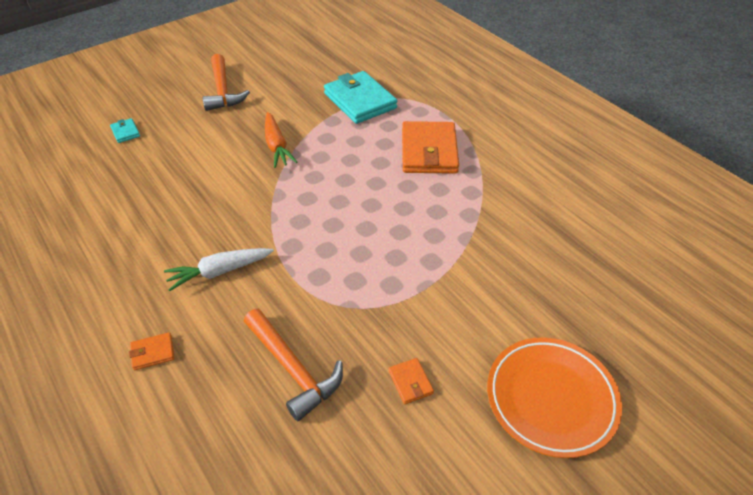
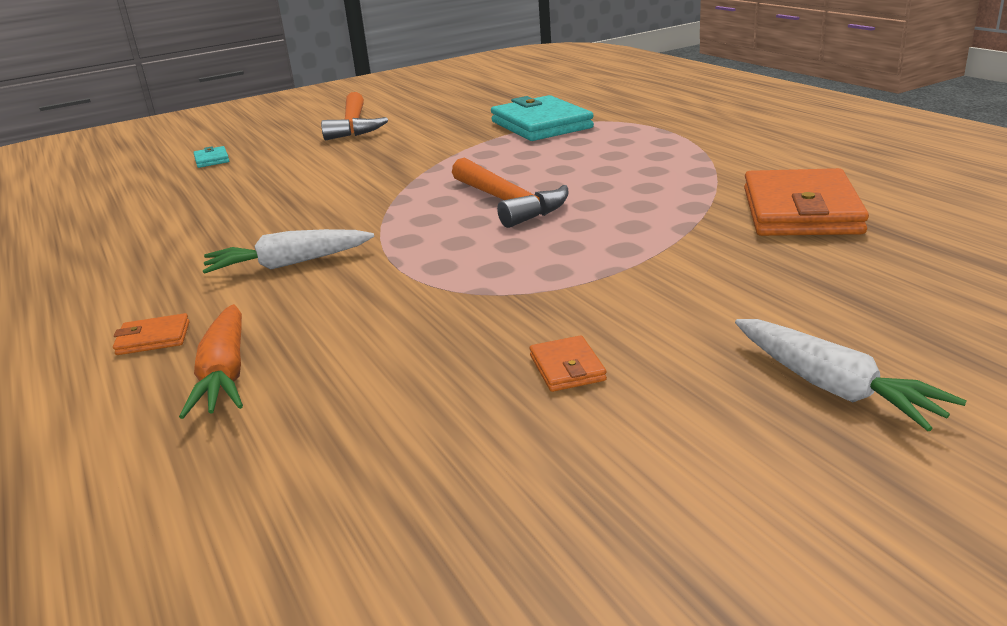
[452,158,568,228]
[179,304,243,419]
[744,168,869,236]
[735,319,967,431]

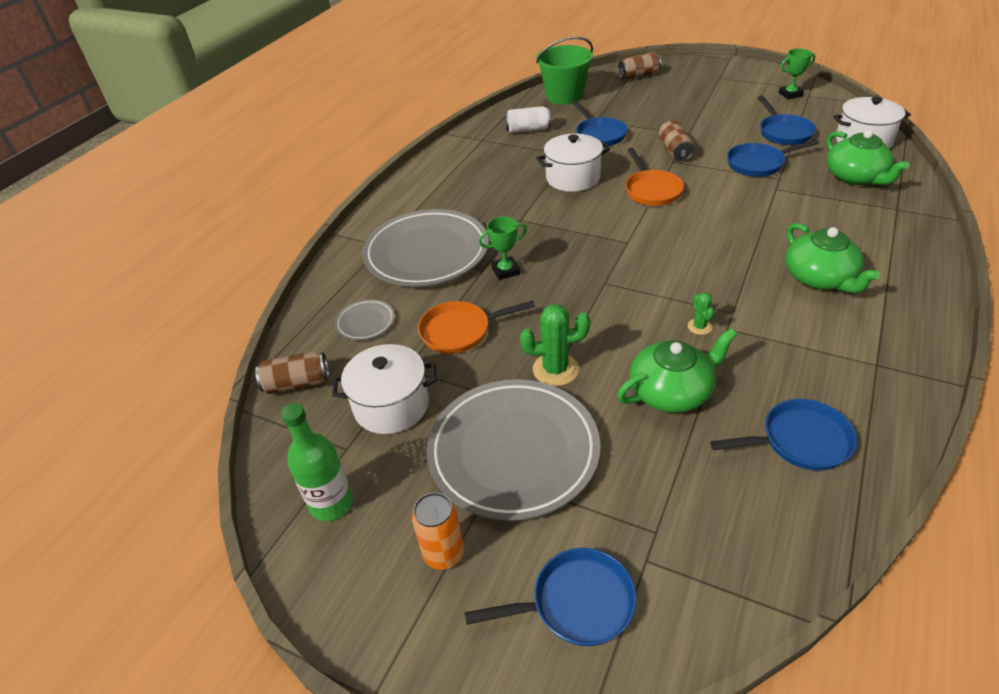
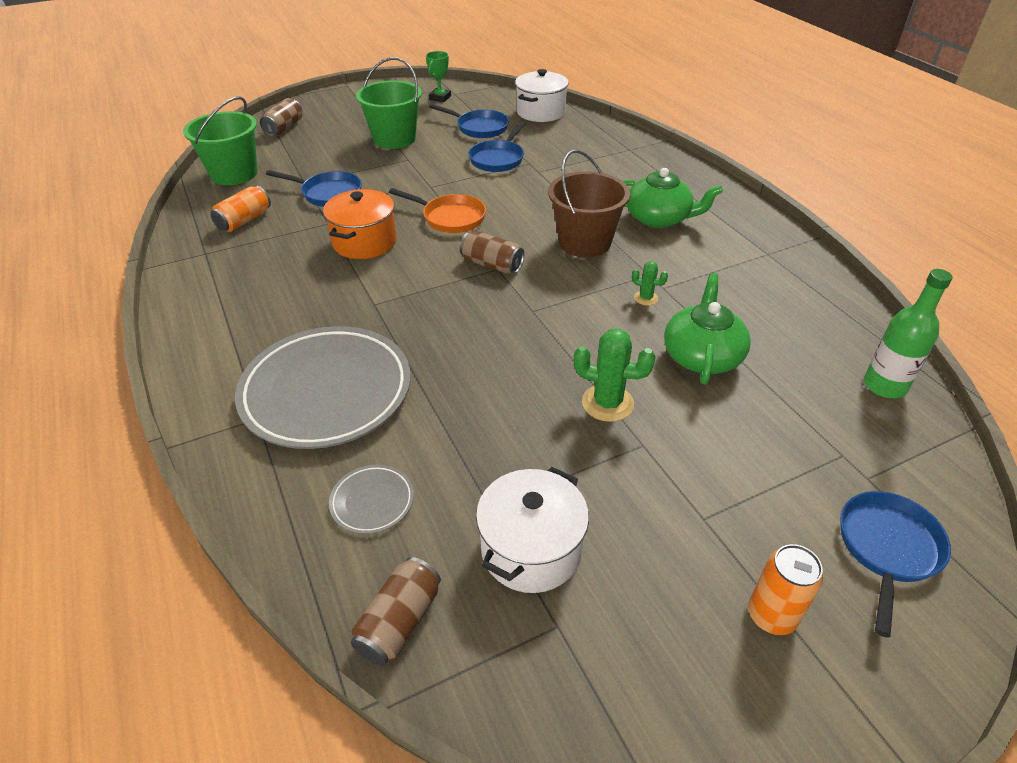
[864,269,953,398]
[418,300,535,354] (first image)
[427,379,601,521] (first image)
[478,217,527,280] (first image)
[210,186,271,232]
[574,328,656,422]
[323,189,397,259]
[460,230,524,274]
[710,399,857,471] (first image)
[827,130,910,185] (first image)
[356,57,422,149]
[548,150,630,257]

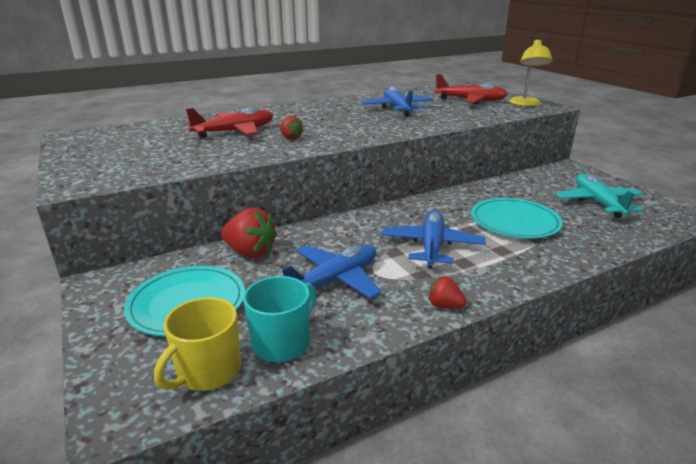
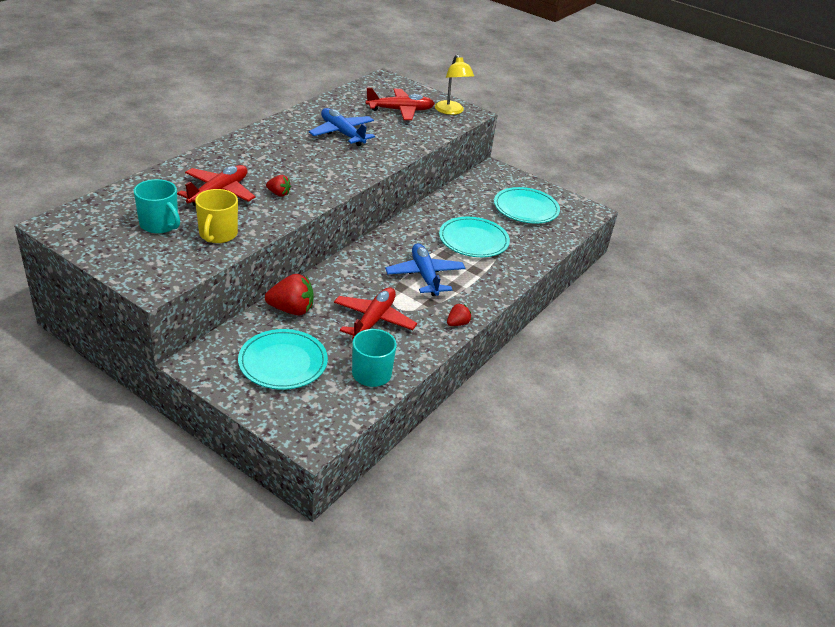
[195,189,238,243]
[334,287,417,339]
[447,303,472,326]
[494,187,560,224]
[134,179,180,233]

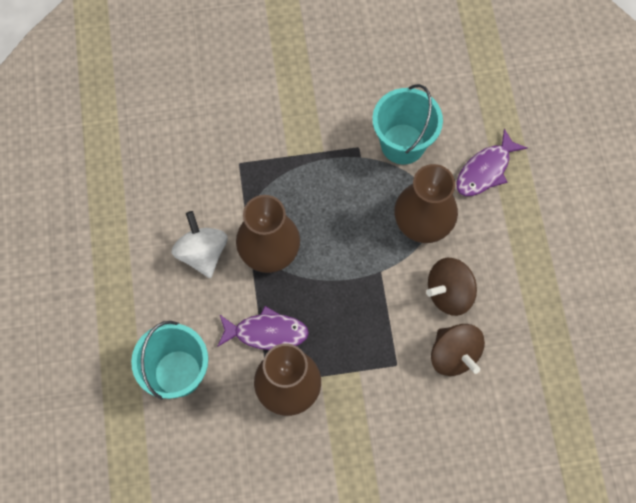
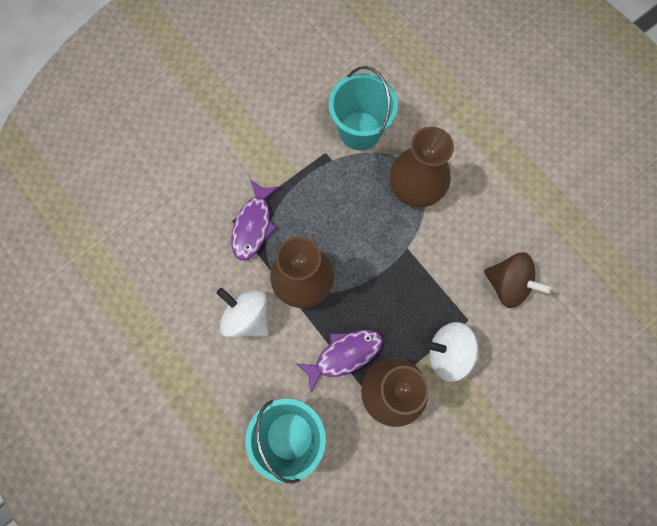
[426,258,477,316] (first image)
[231,180,279,260]
[425,322,479,382]

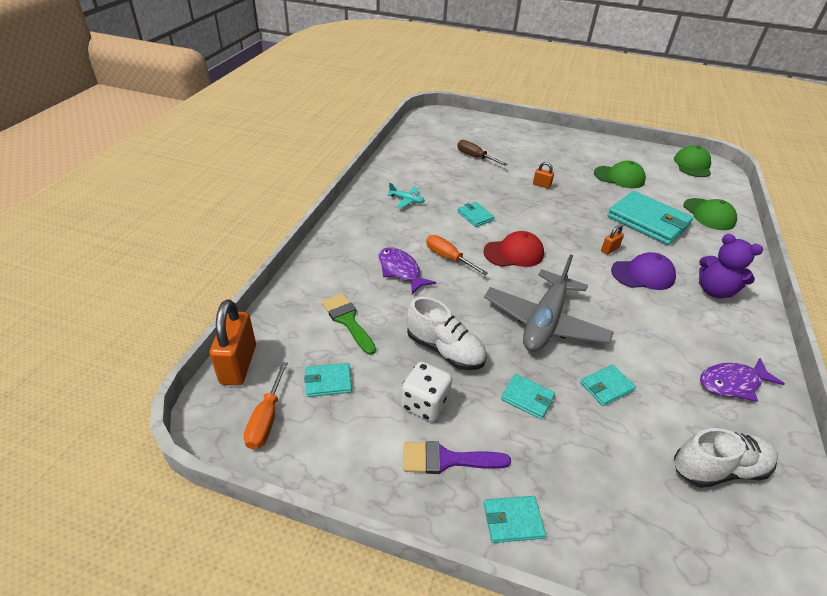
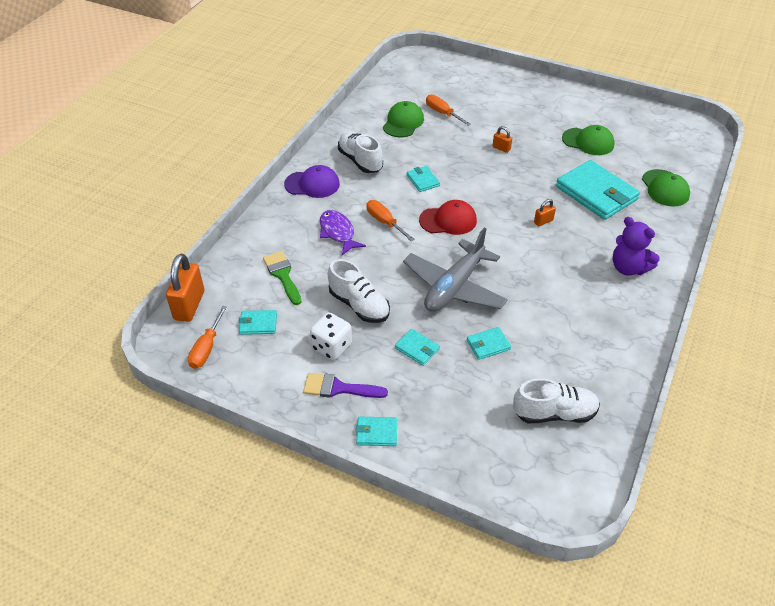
[338,131,383,173]
[426,94,471,126]
[284,165,340,198]
[383,101,424,137]
[700,358,785,402] (first image)

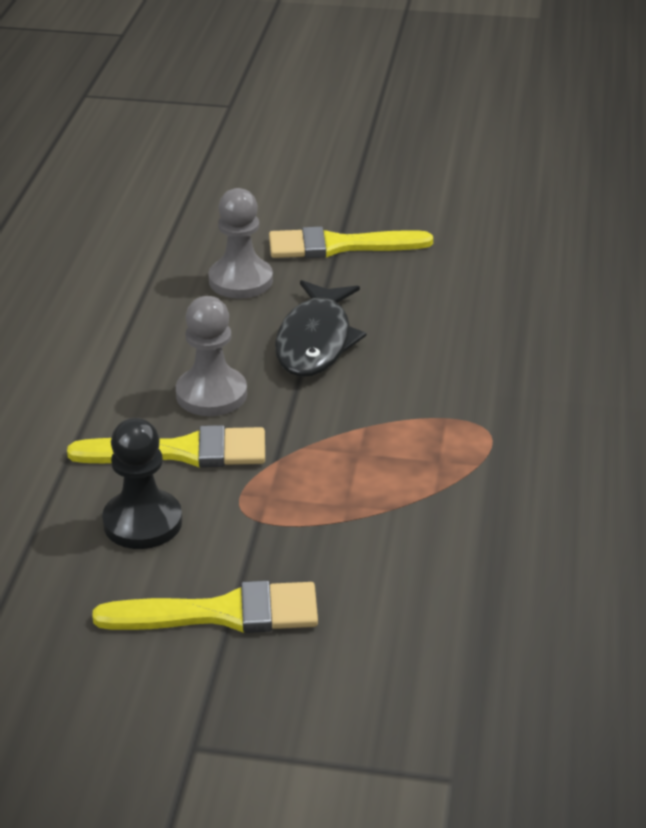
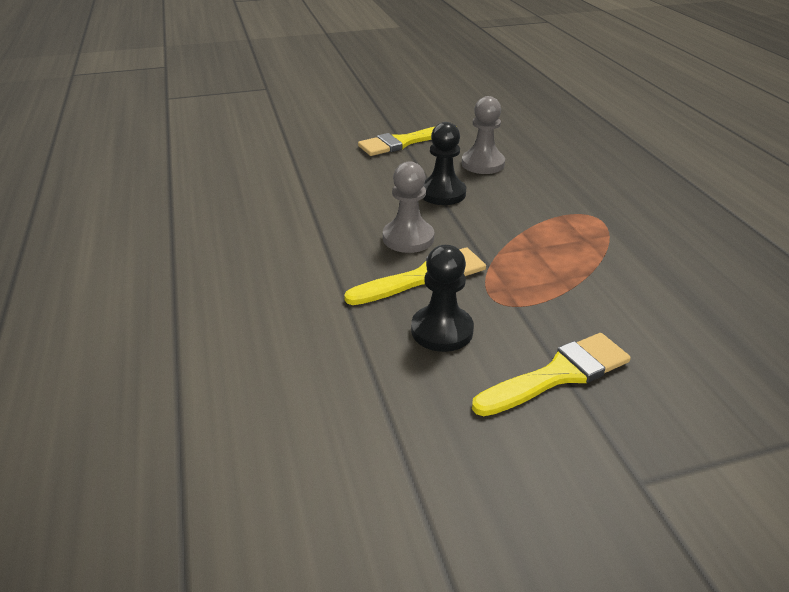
[462,96,505,174]
[423,122,466,205]

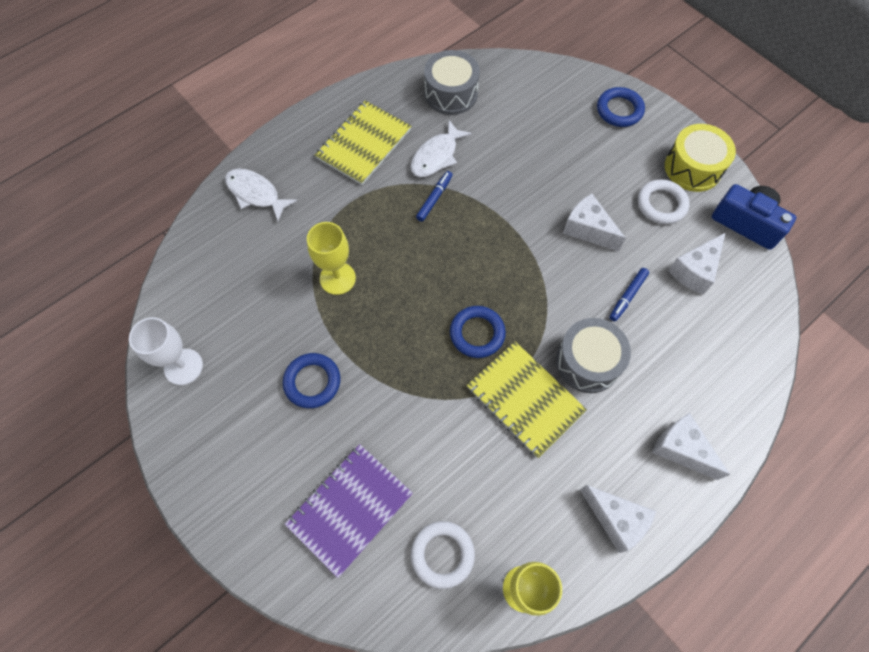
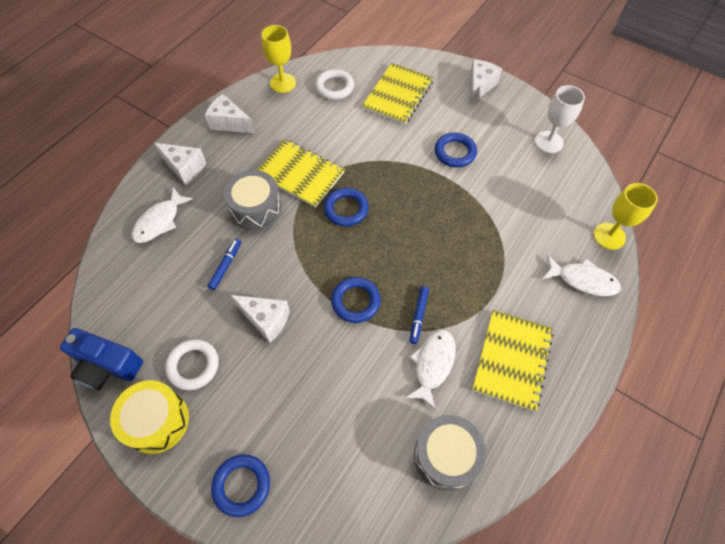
[362,63,433,125]
[594,183,658,250]
[469,59,502,106]
[132,187,194,243]
[331,277,381,323]

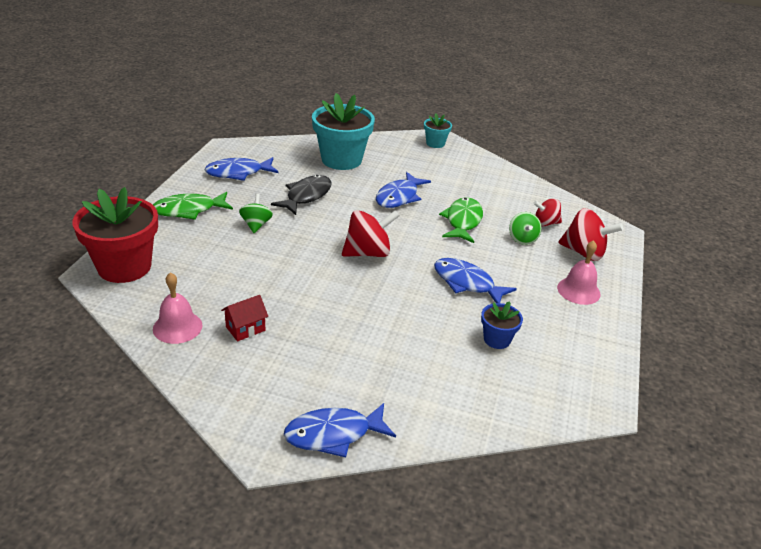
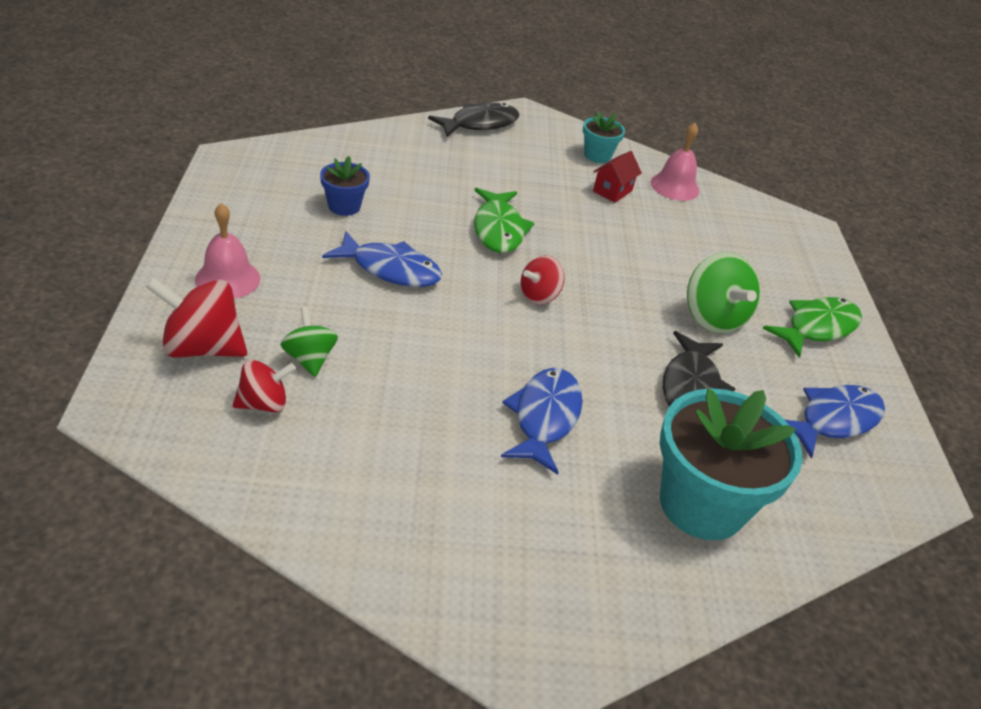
[73,187,158,283] (first image)
[687,252,761,334]
[428,103,519,137]
[520,256,565,305]
[583,111,625,163]
[474,188,535,253]

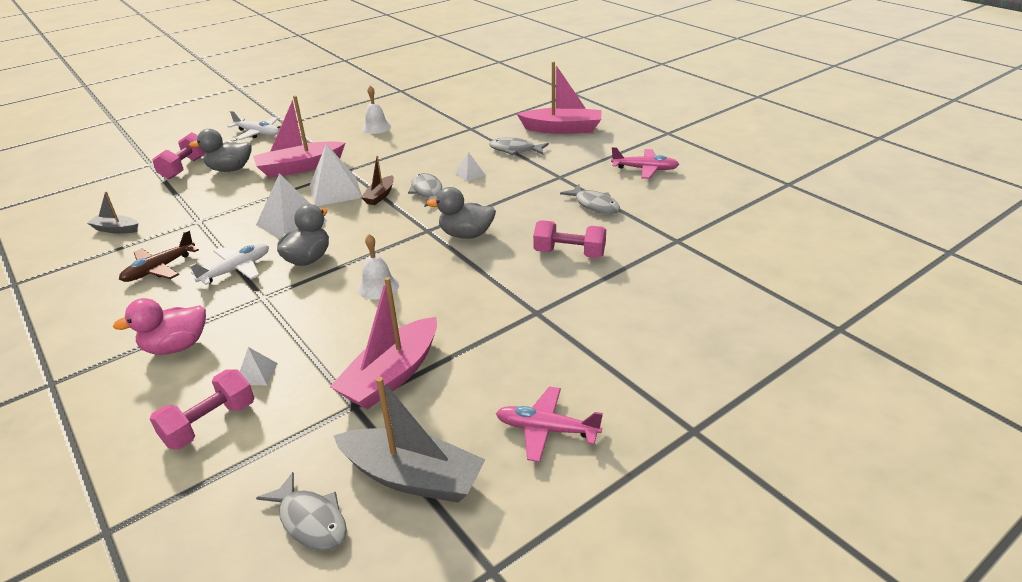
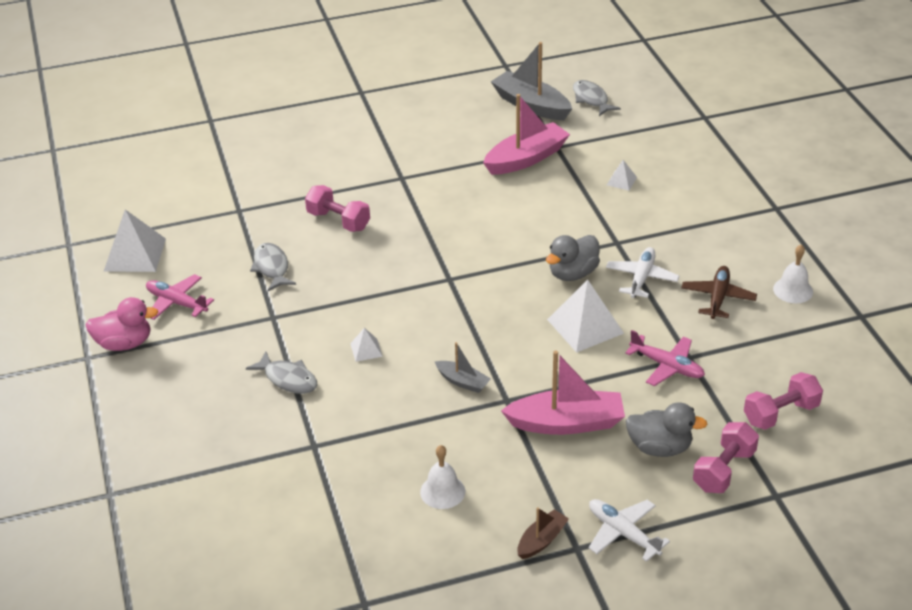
[435,342,491,393]
[86,297,158,351]
[681,266,757,319]
[744,372,823,430]
[606,247,679,298]
[104,210,166,272]
[773,245,813,303]
[517,507,569,559]
[408,173,442,207] (first image)
[426,187,496,239] (first image)
[625,330,705,386]
[517,61,601,134] (first image)

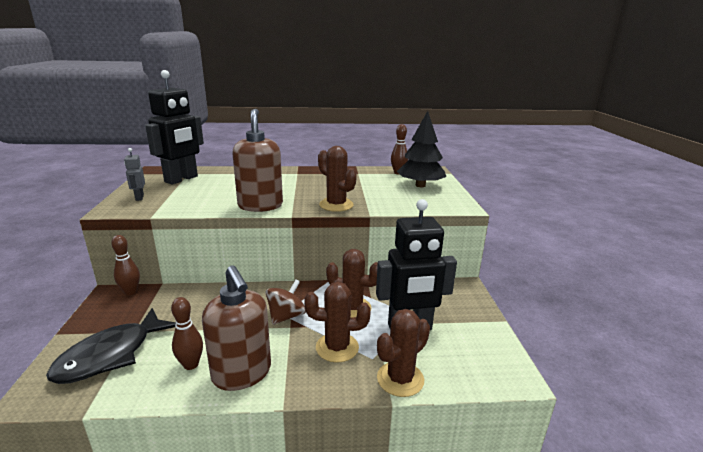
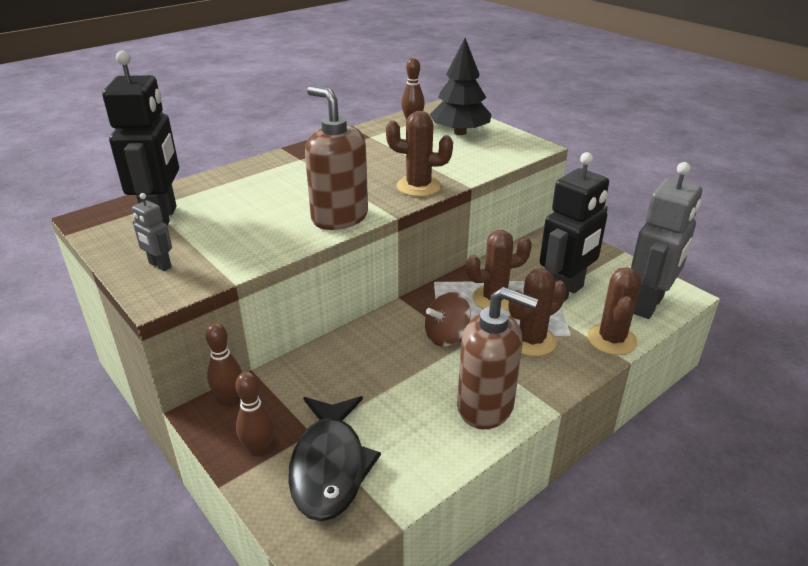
[235,372,274,456]
[425,292,471,347]
[631,162,702,319]

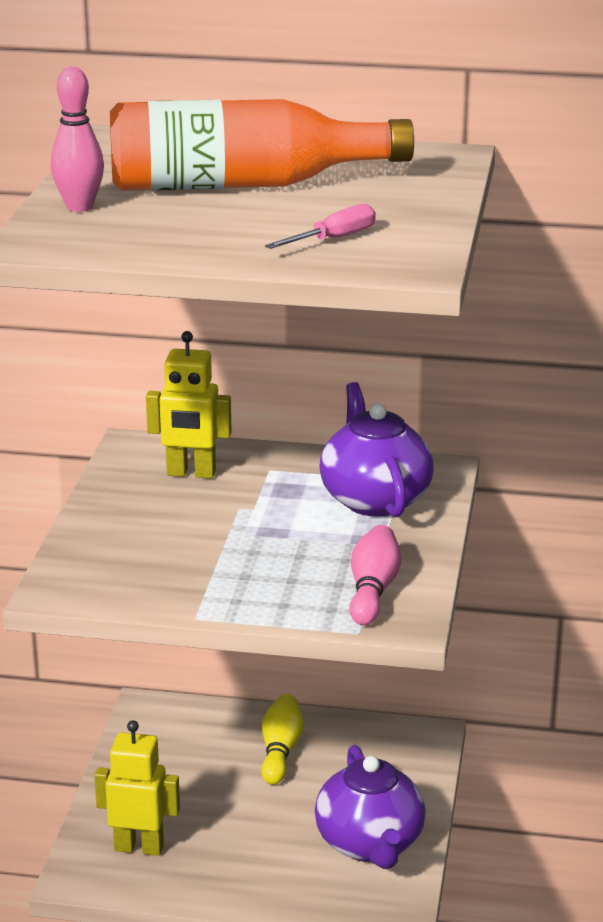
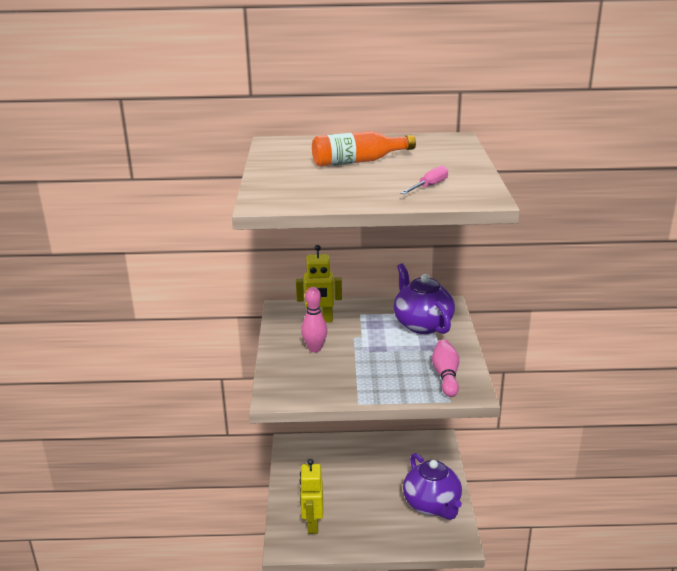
[301,287,327,352]
[300,459,323,534]
[312,131,416,167]
[261,694,304,785] (first image)

